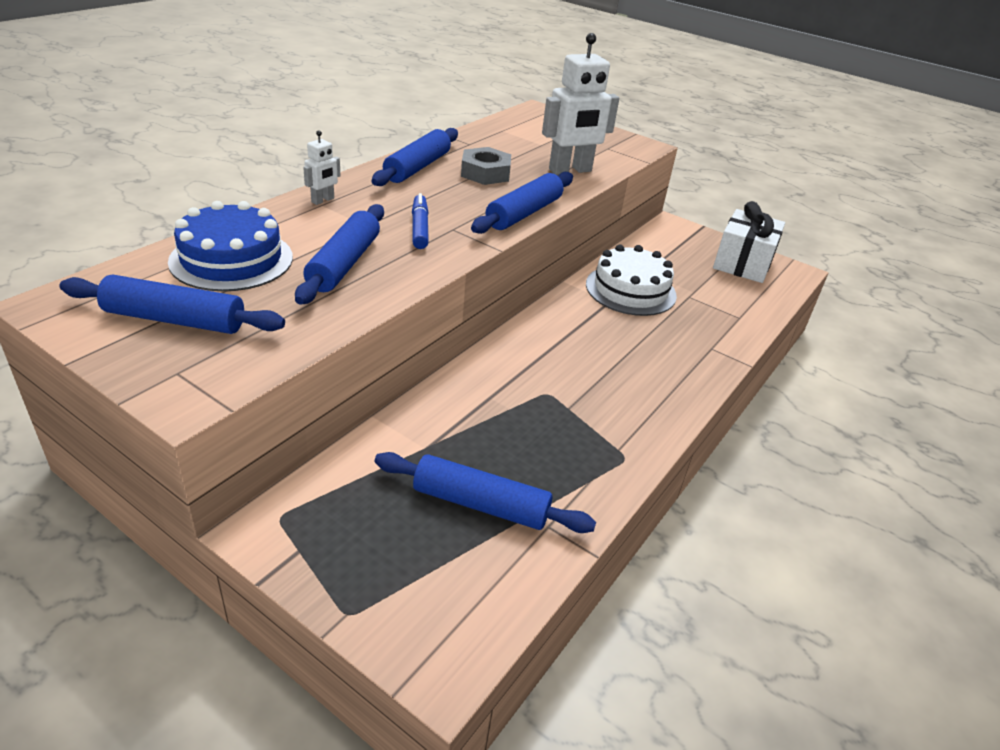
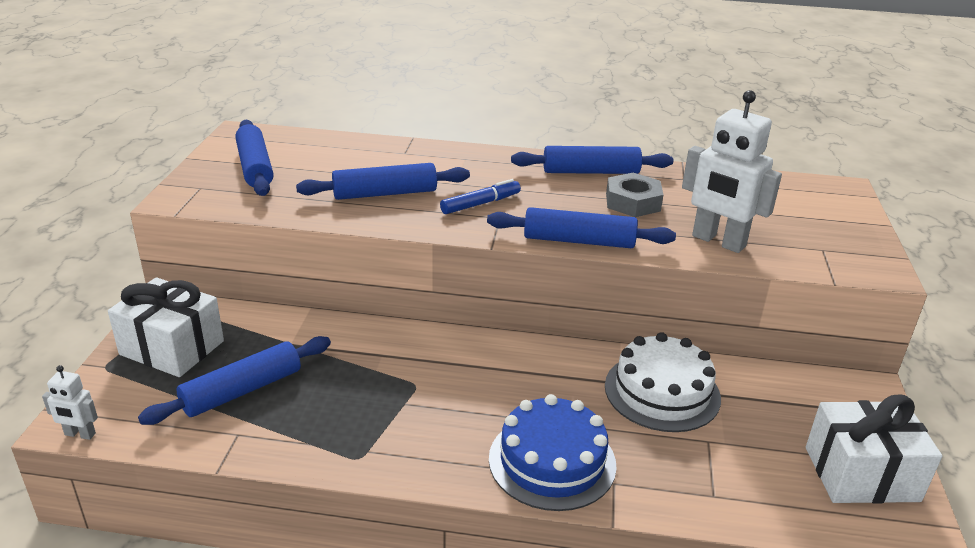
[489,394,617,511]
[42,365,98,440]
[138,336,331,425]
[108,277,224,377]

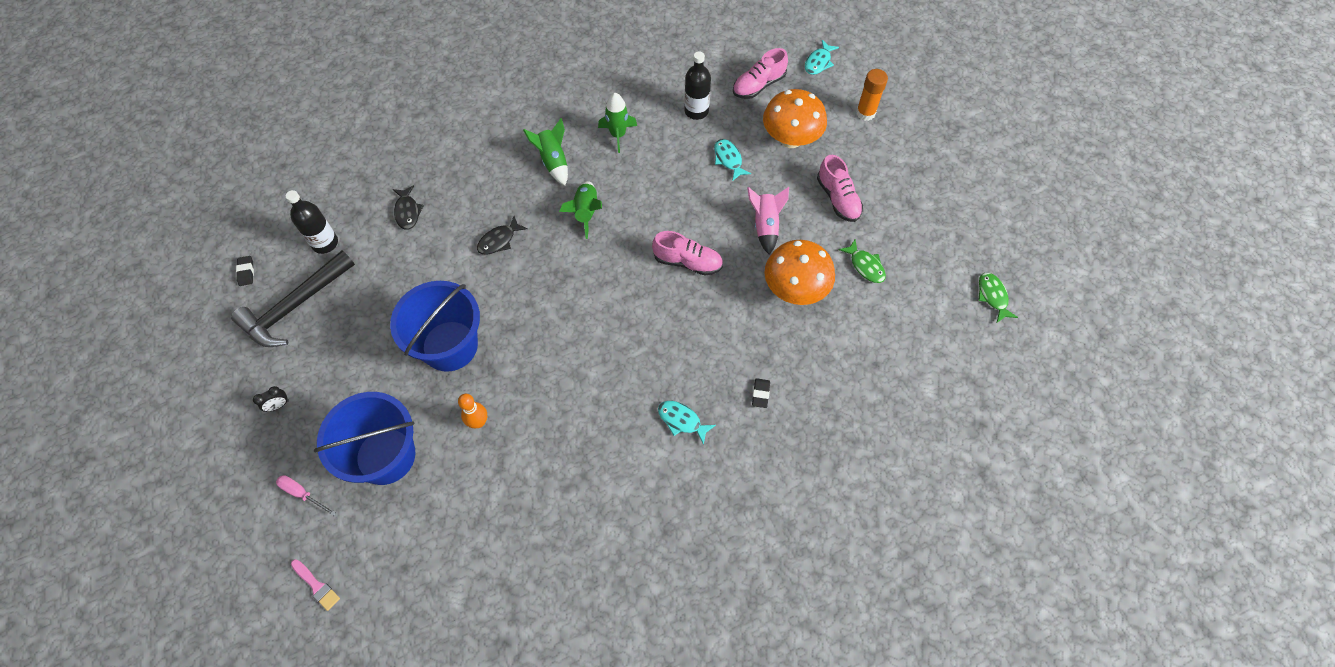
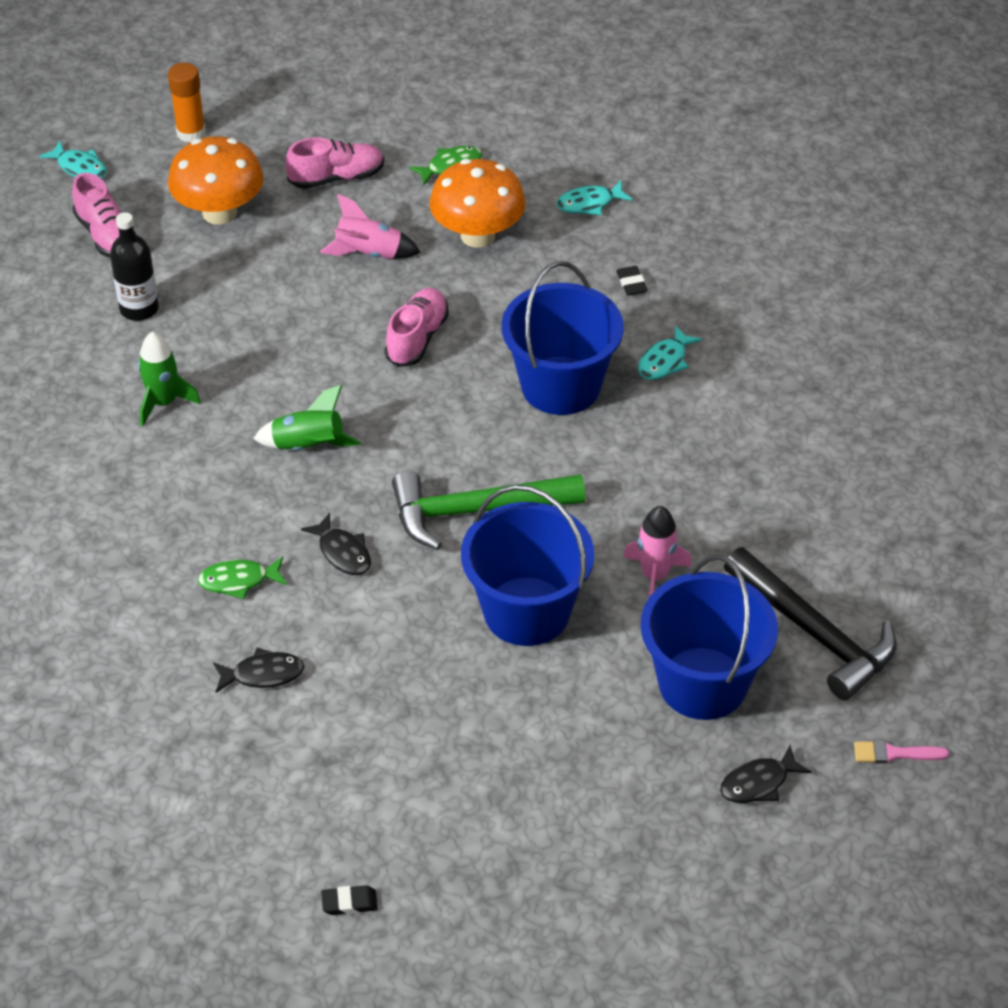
[724,547,896,700]
[253,386,289,412] (first image)
[720,745,812,803]
[286,190,338,254] (first image)
[854,740,949,763]
[623,506,692,597]
[523,118,568,185] (first image)
[556,181,633,215]
[617,266,648,295]
[198,556,287,599]
[392,471,585,550]
[502,261,624,415]

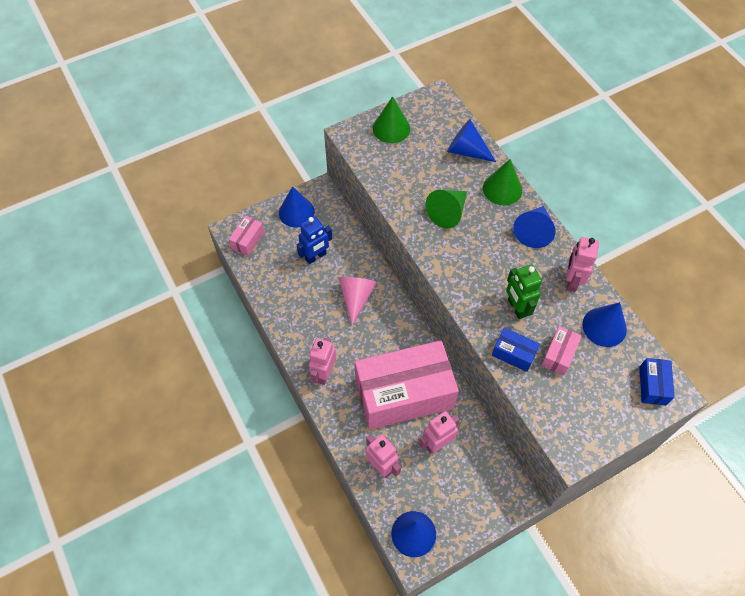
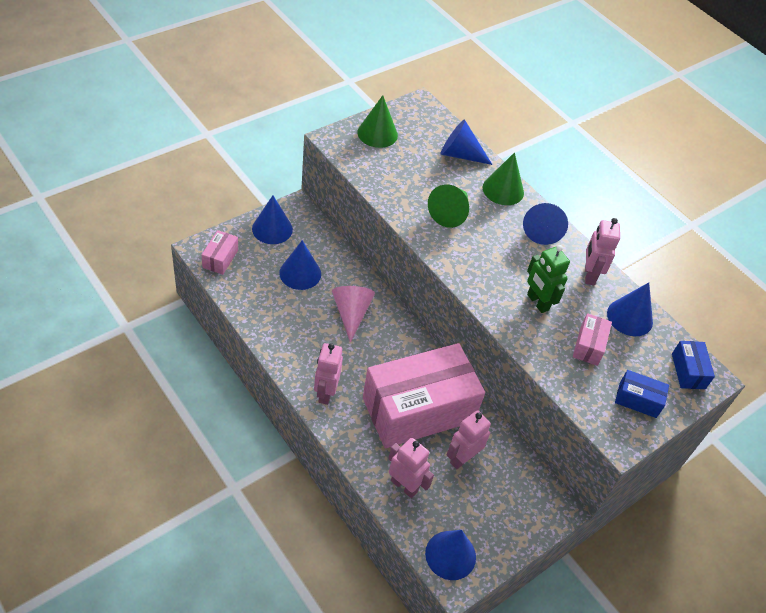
[279,240,321,290]
[615,370,669,418]

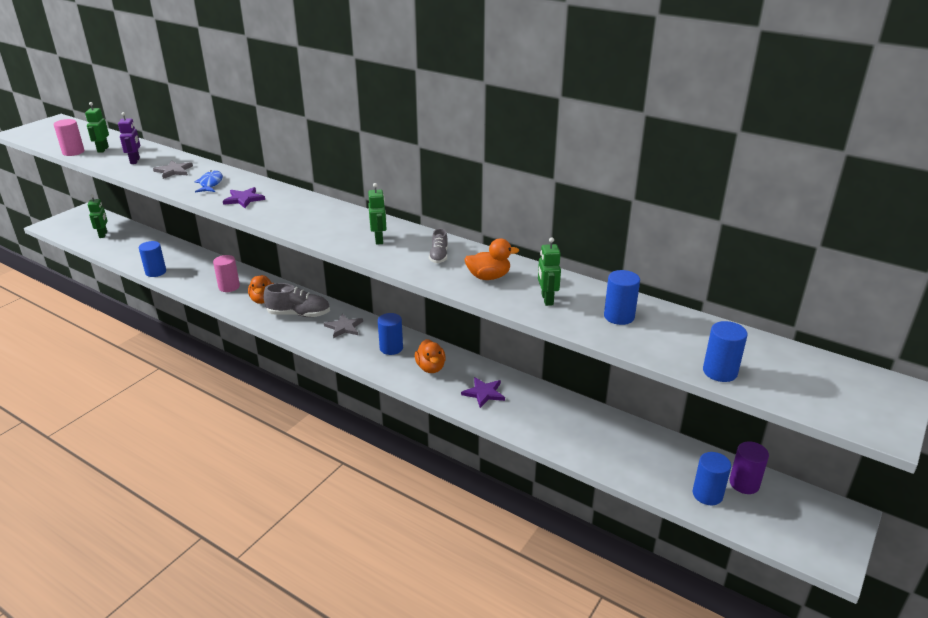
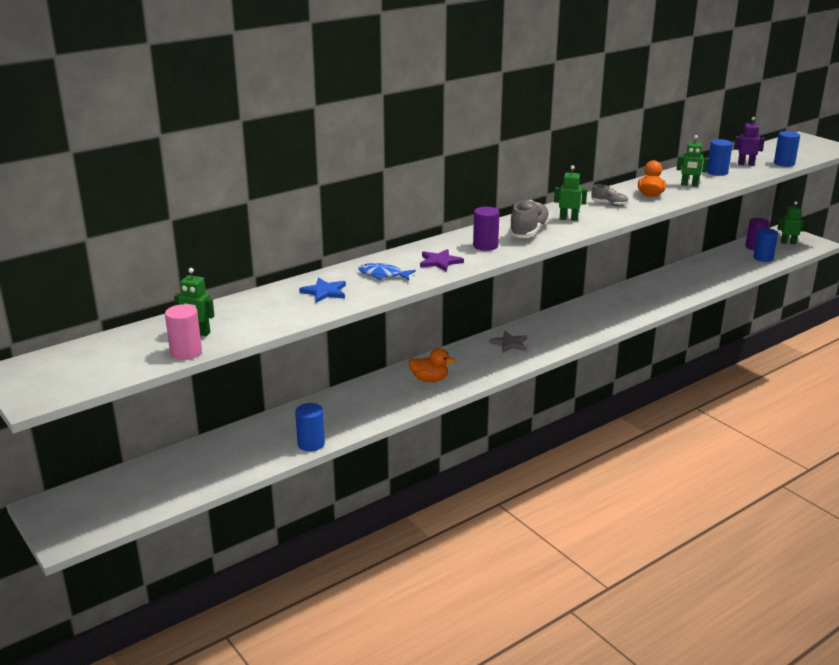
[777,201,806,244]
[734,117,765,166]
[299,278,346,303]
[213,255,240,292] (first image)
[509,200,551,238]
[378,313,403,355] (first image)
[415,339,446,373] (first image)
[461,377,505,408] (first image)
[473,207,500,251]

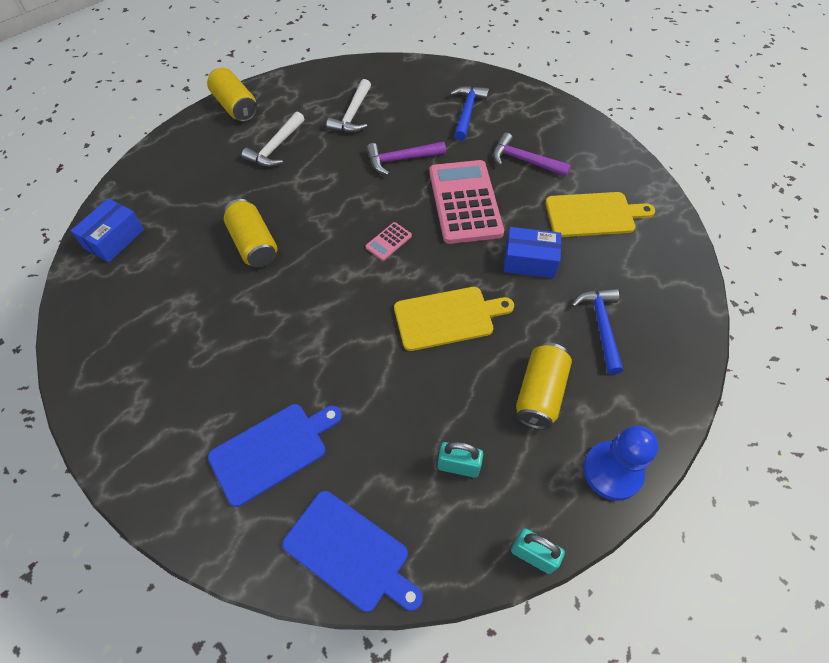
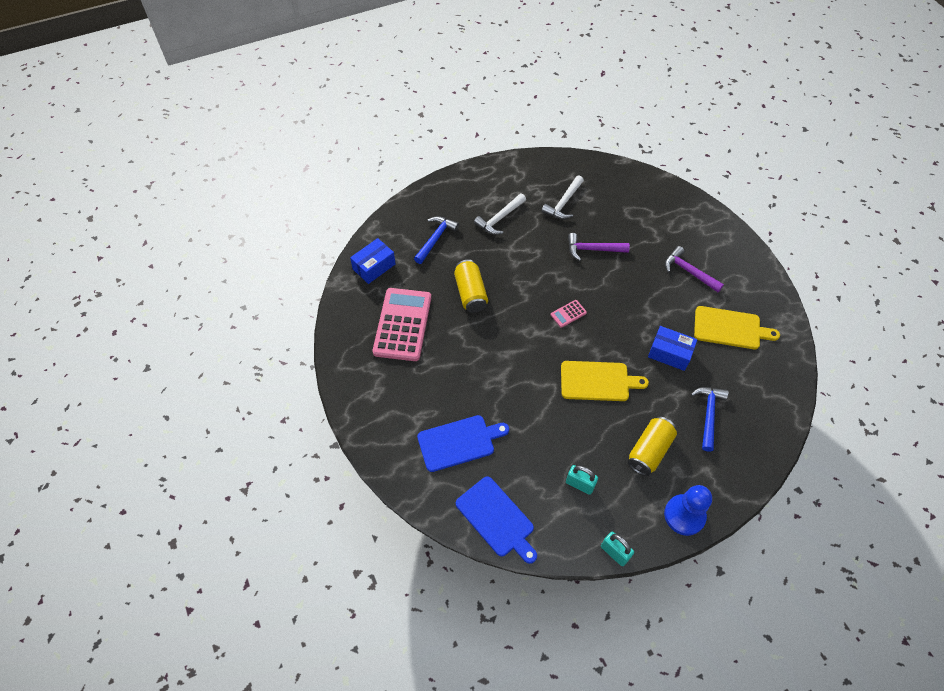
[207,68,257,122] (first image)
[373,288,431,361]
[414,216,459,264]

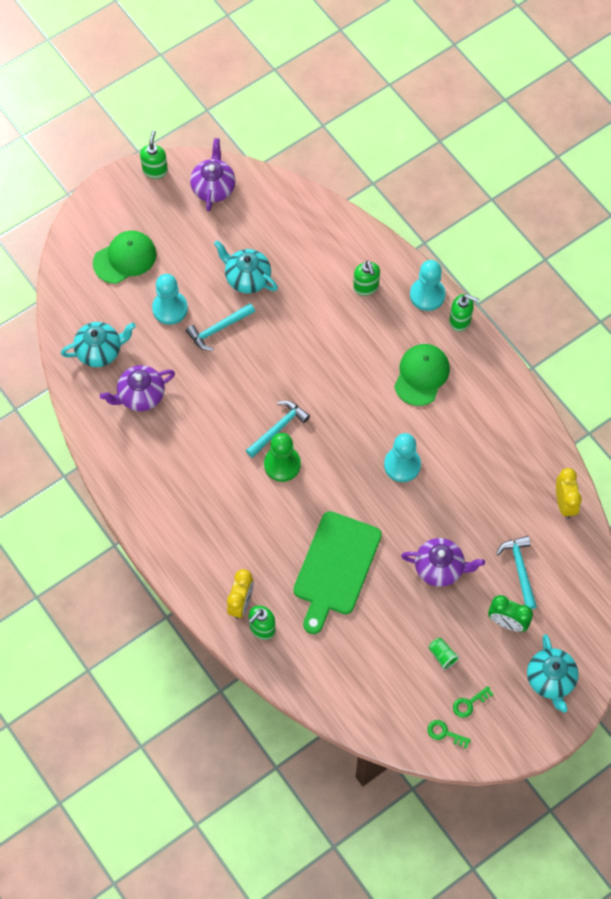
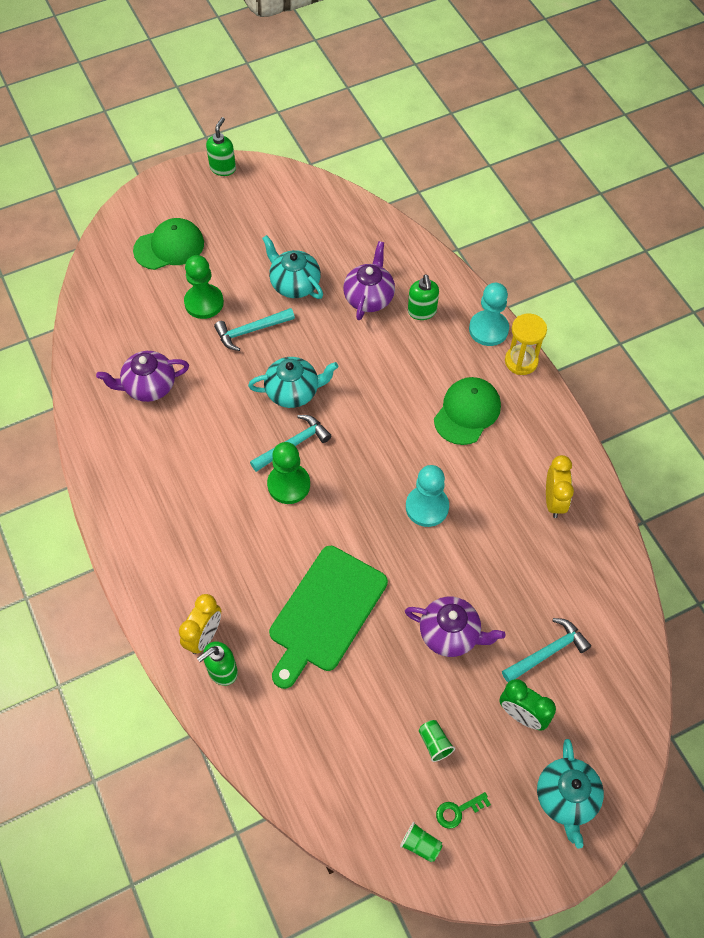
[248,357,338,408]
[184,255,224,319]
[343,241,395,320]
[400,822,443,863]
[505,313,547,375]
[502,618,591,682]
[546,455,574,518]

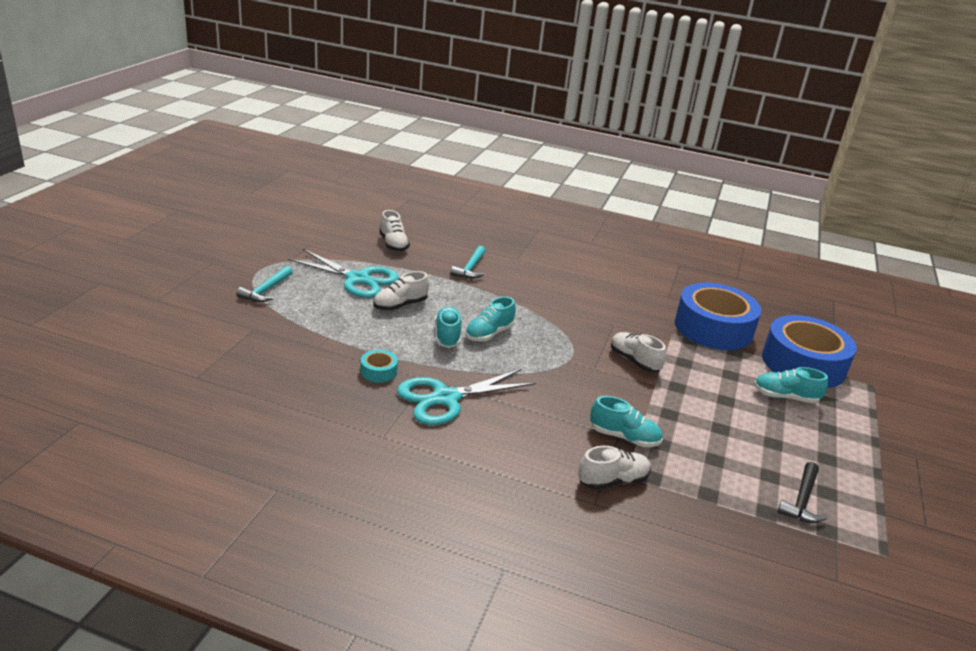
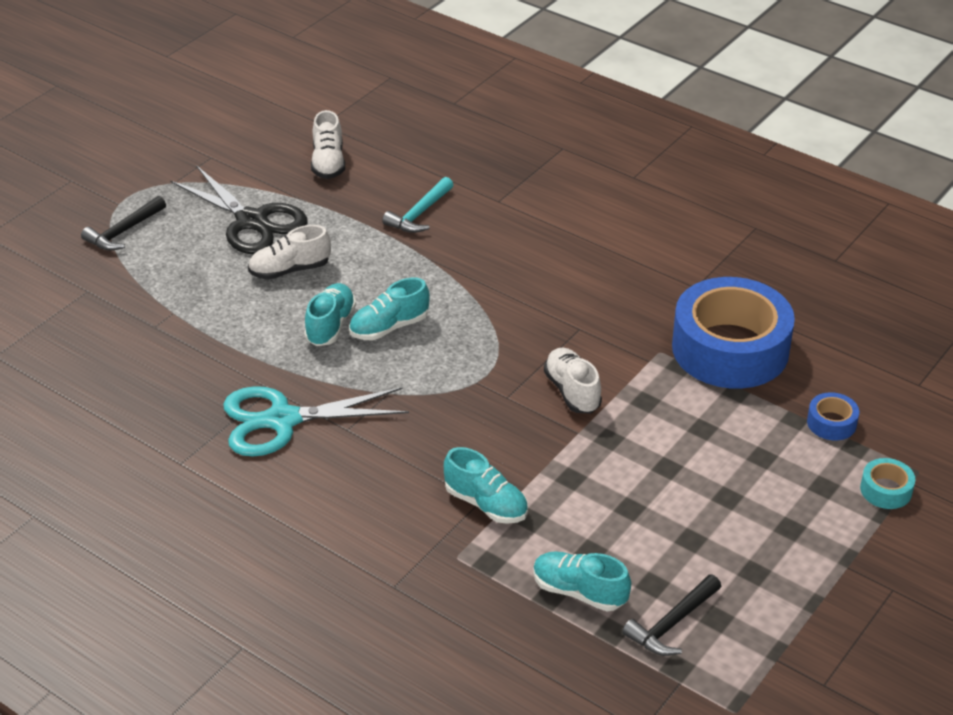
[81,196,166,251]
[170,165,308,254]
[860,458,915,509]
[578,446,651,490] (first image)
[533,551,631,611]
[807,392,859,440]

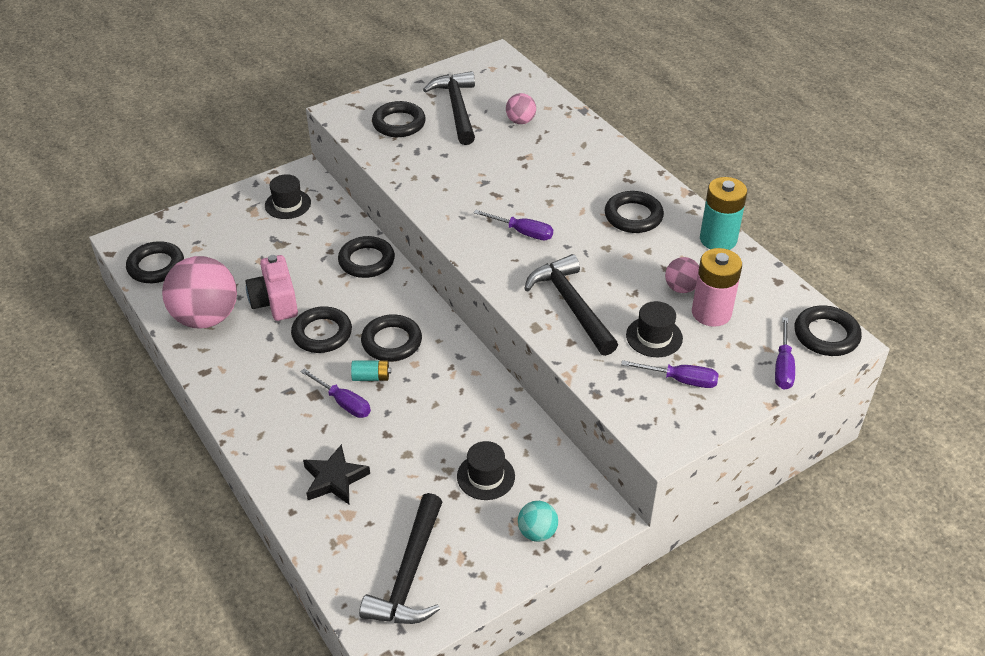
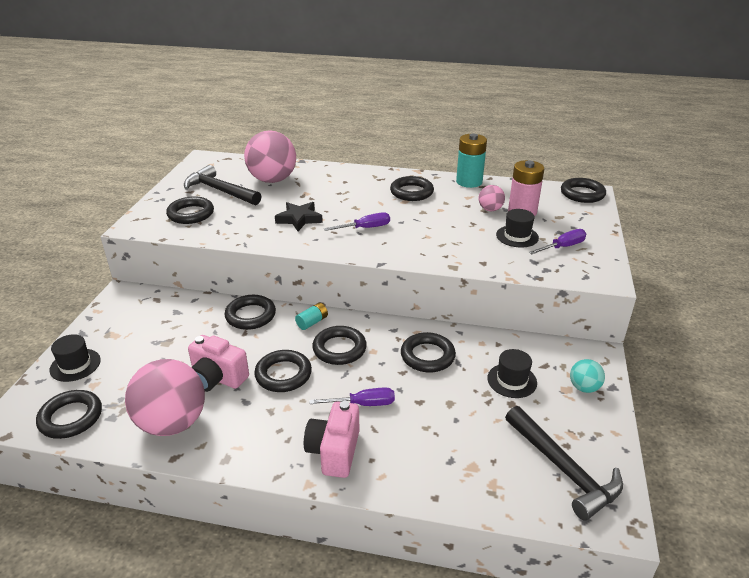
[49,334,101,382]
[275,202,323,231]
[295,303,328,330]
[244,131,296,183]
[524,254,618,356] (first image)
[775,317,795,390] (first image)
[304,401,360,478]
[401,332,456,372]

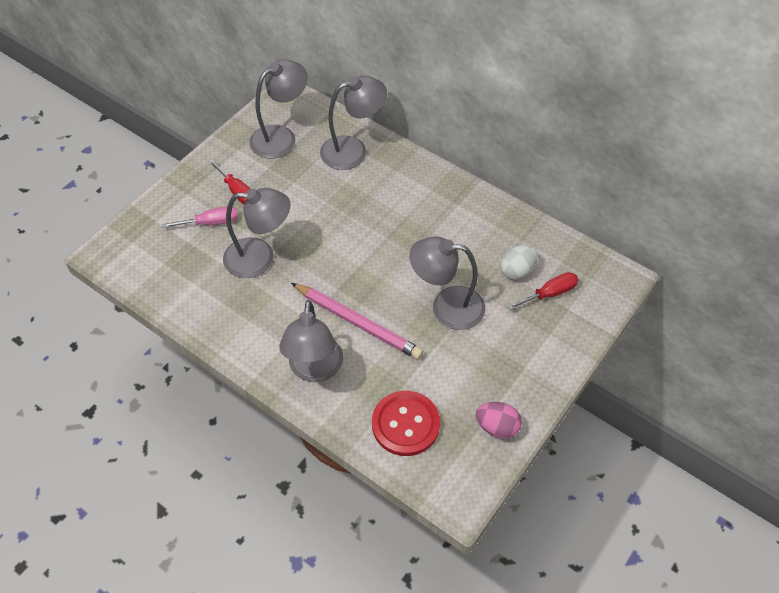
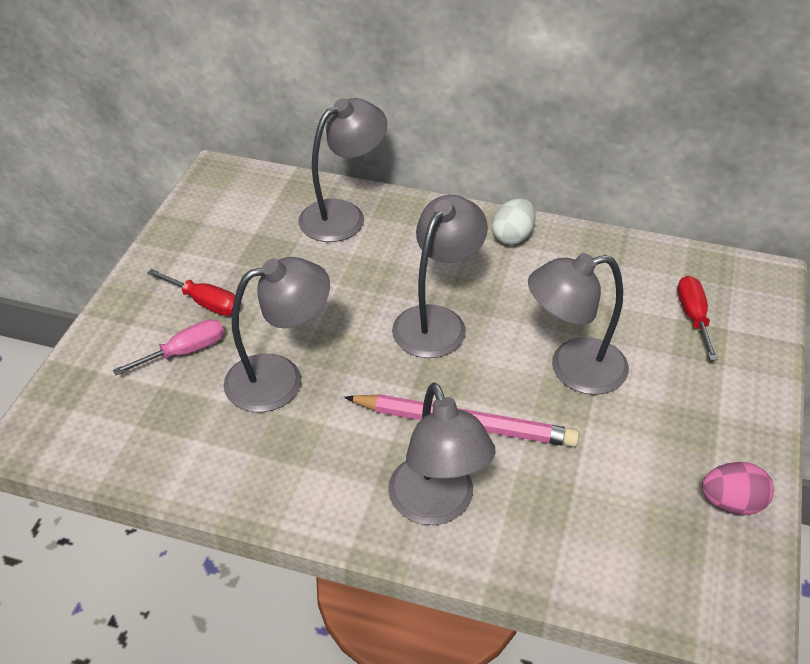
[392,195,488,358]
[372,391,440,456] (first image)
[492,199,536,245]
[677,276,718,361]

